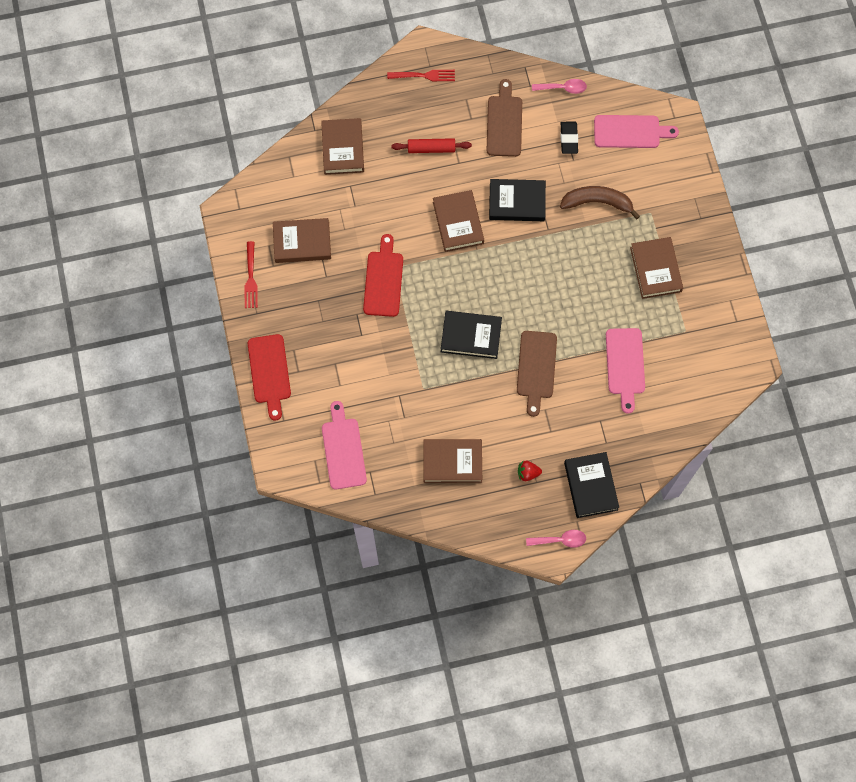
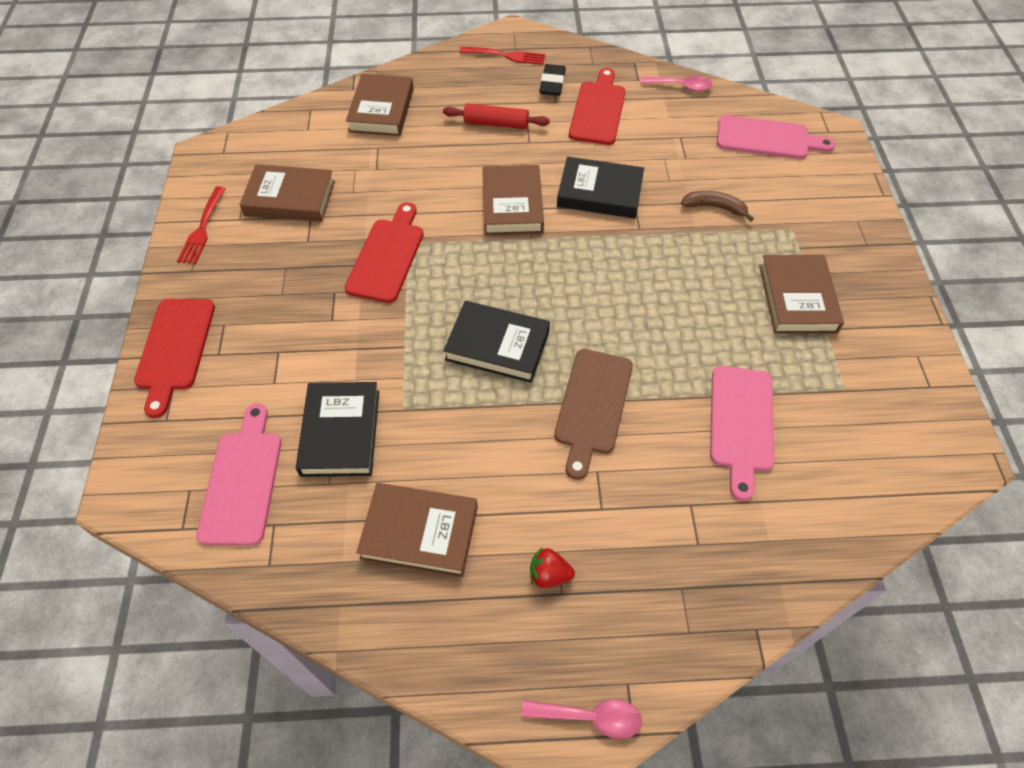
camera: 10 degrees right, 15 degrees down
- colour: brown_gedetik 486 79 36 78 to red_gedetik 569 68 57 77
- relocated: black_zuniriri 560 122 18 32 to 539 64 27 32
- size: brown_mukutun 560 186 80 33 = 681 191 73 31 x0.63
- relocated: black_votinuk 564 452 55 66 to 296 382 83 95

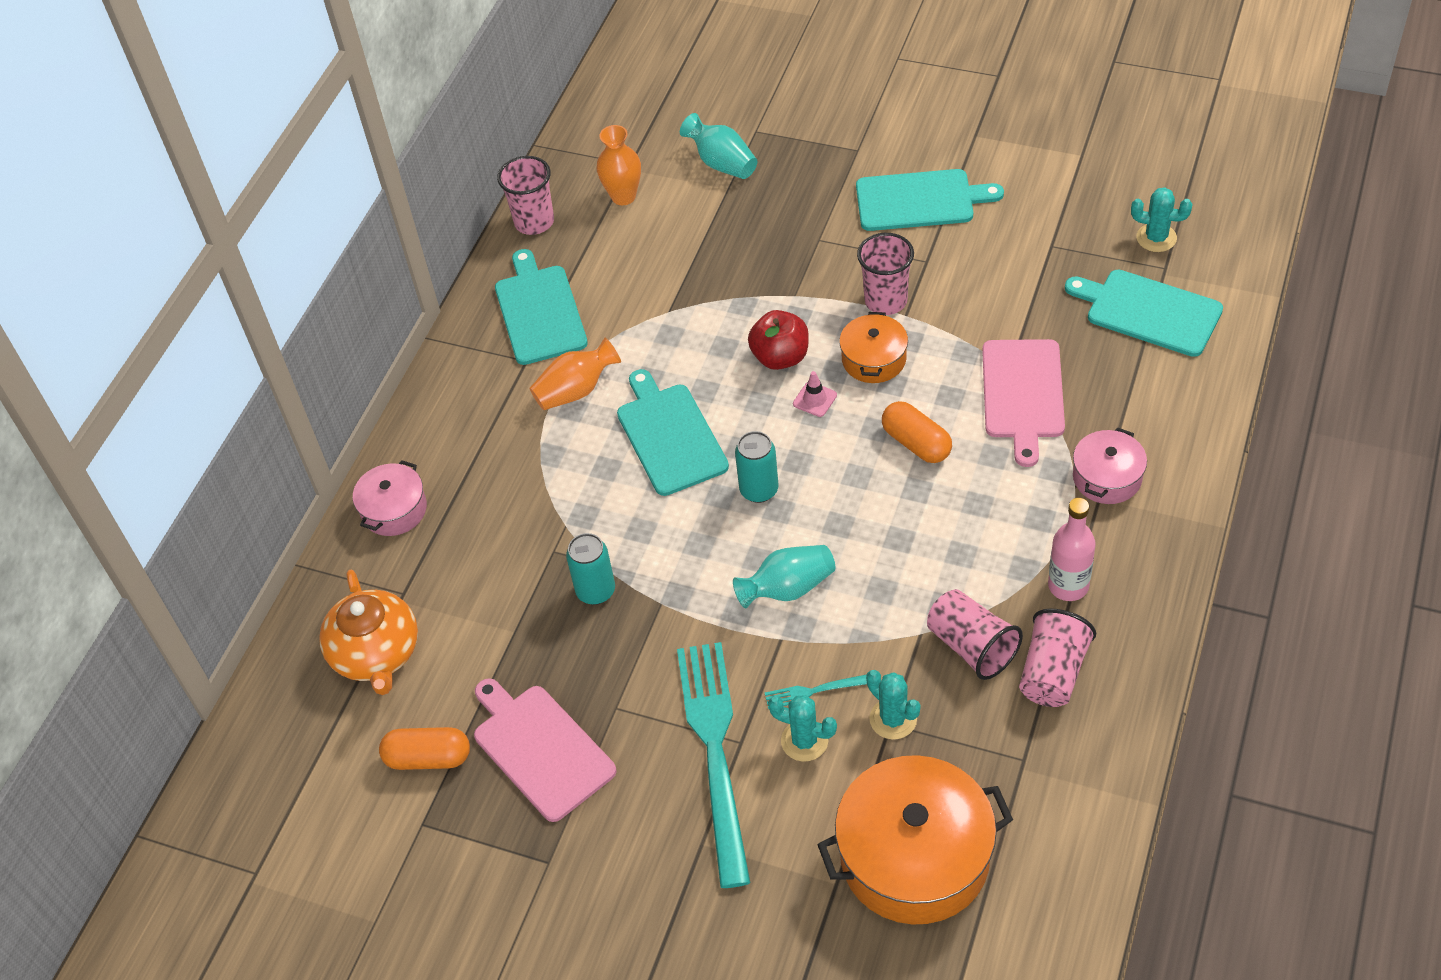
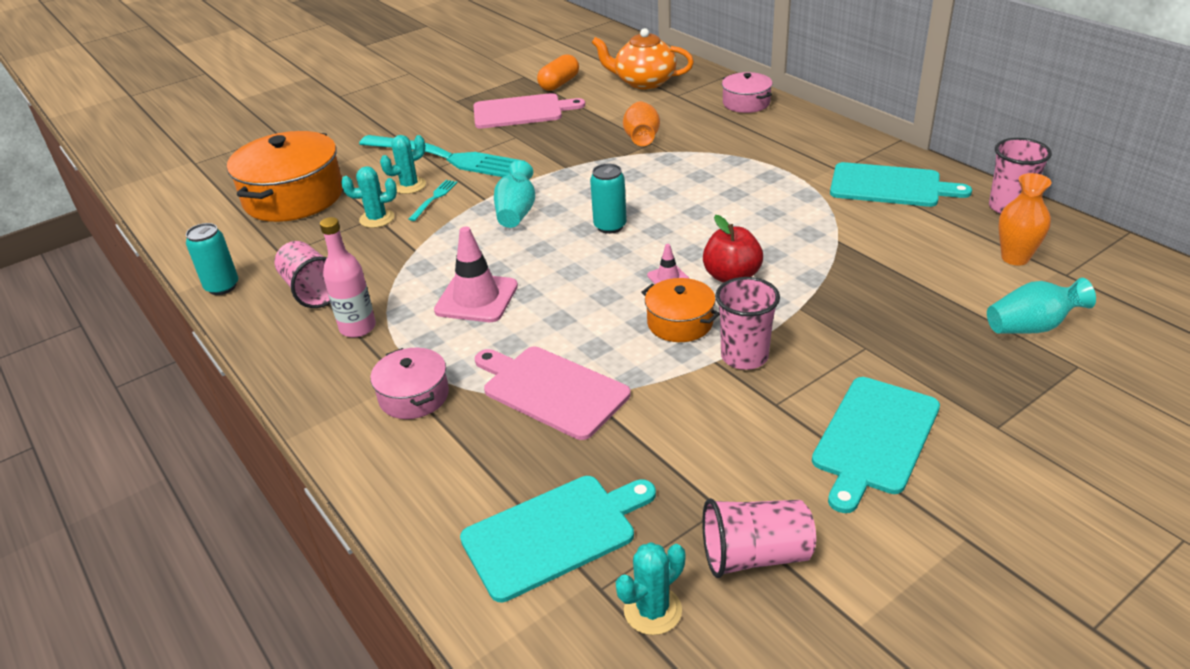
camera: 120 degrees right, 15 degrees down
- relocated: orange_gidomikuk 529 338 92 72 to 623 101 37 45
- relocated: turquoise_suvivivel 566 533 49 72 to 186 223 52 72
- missing: turquoise_gedetik 617 369 112 127
- missing: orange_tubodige 882 401 70 62
- relocated: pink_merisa 927 589 96 91 to 702 498 114 80
- appeared: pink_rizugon 434 227 84 95

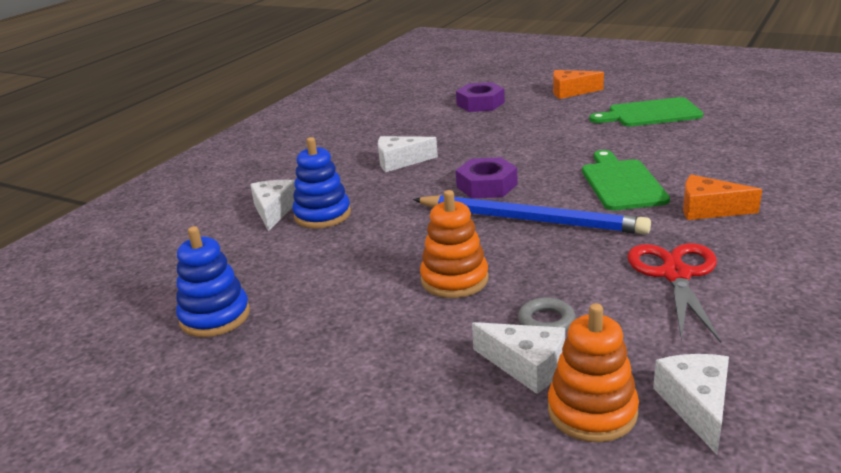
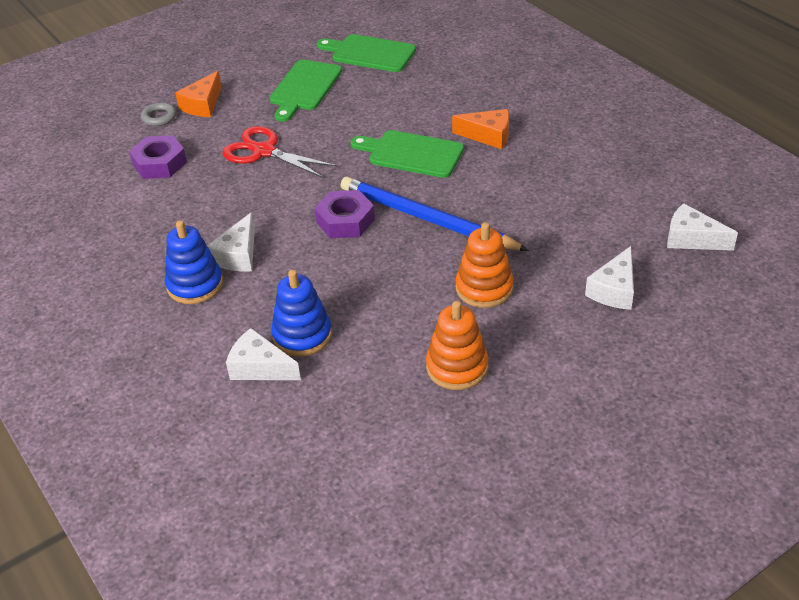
camera: 65 degrees left, 15 degrees up
- relocated: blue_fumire 176 226 74 111 to 165 220 58 84
- spun: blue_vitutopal 413 195 238 39 = 341 177 188 74 105 degrees counterclockwise
- spun: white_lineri 472 322 93 72 = 585 246 49 64 150 degrees clockwise
- relocated: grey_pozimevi 518 297 58 35 to 141 102 35 24
- relocated: orange_fumire 548 303 91 139 to 426 301 62 89
- relocated: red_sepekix 627 243 94 100 to 223 126 114 52
- spun: orange_lineri 683 174 79 46 = 452 109 57 40 120 degrees counterclockwise
- appeared: green_gedetik 317 34 99 38

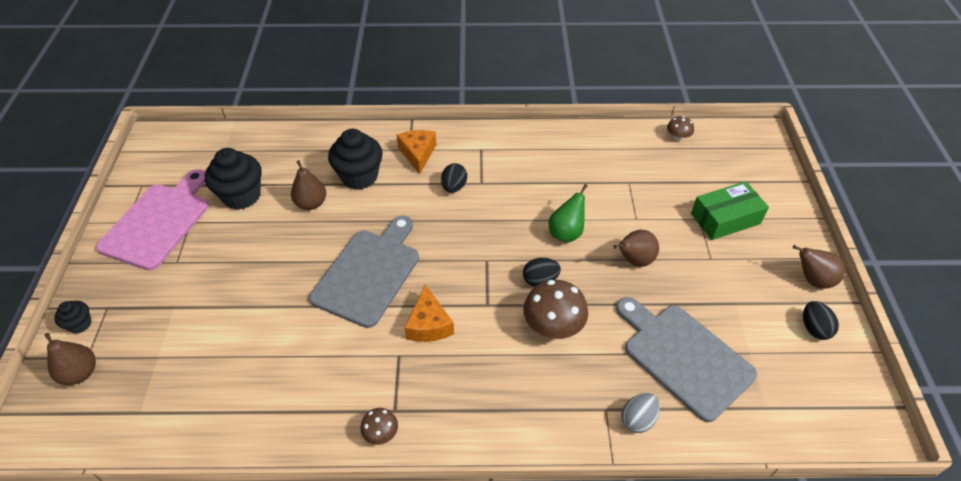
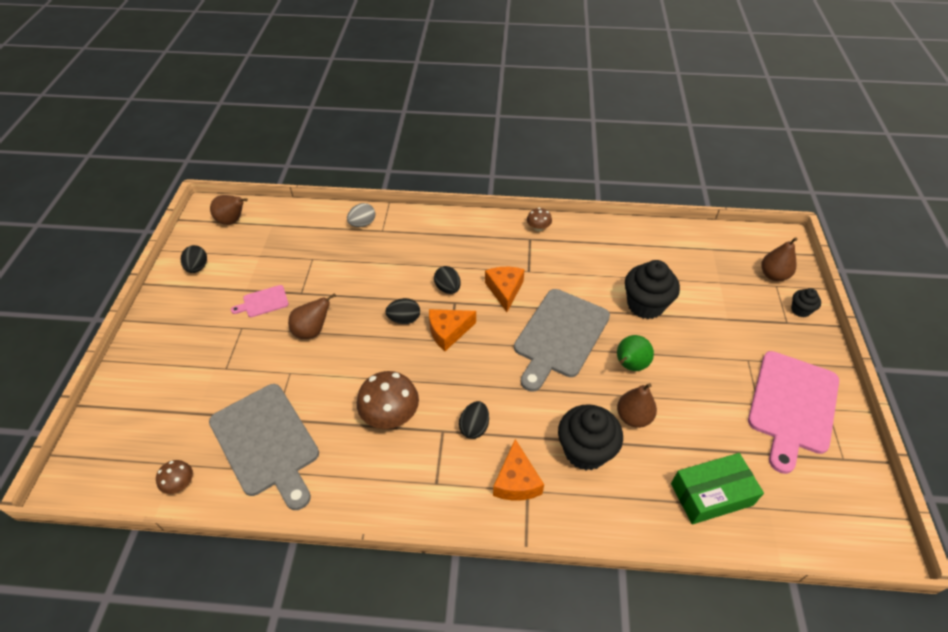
camera: 175 degrees left, 0 degrees up
- relocated: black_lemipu 205 148 57 62 to 625 260 55 59
- relocated: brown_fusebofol 523 280 65 59 to 357 371 62 58
- relocated: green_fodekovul 549 184 39 59 to 617 335 37 36
- relocated: grey_gedetik 616 297 141 125 to 209 384 110 126
- relocated: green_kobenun 691 181 78 59 to 671 453 93 71
- relocated: brown_fodekovul 793 245 52 44 to 210 195 38 30
- appeared: pink_gedetik 231 285 58 32
- appeared: orange_lineri 429 309 47 42
- appeared: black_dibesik 434 266 27 28

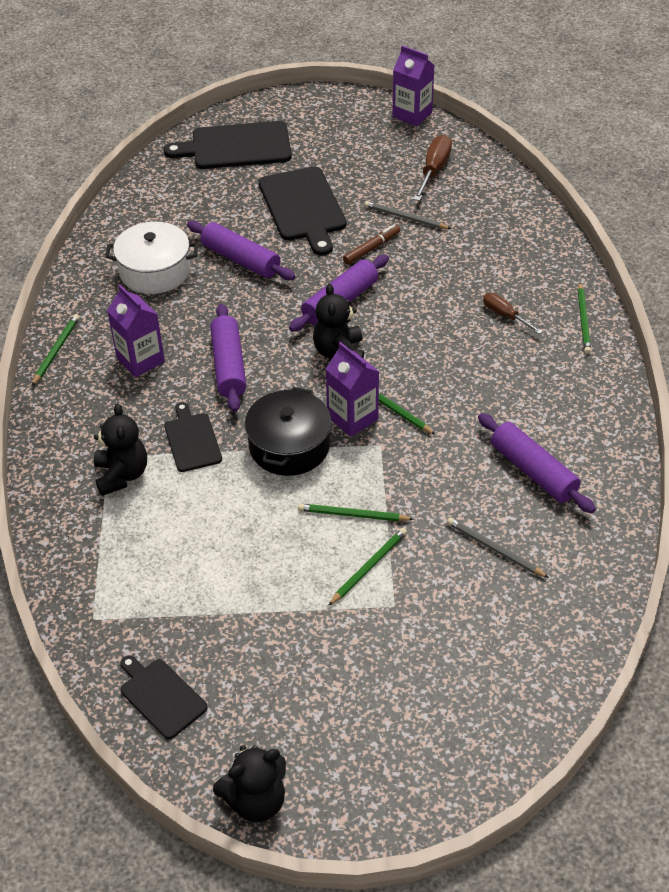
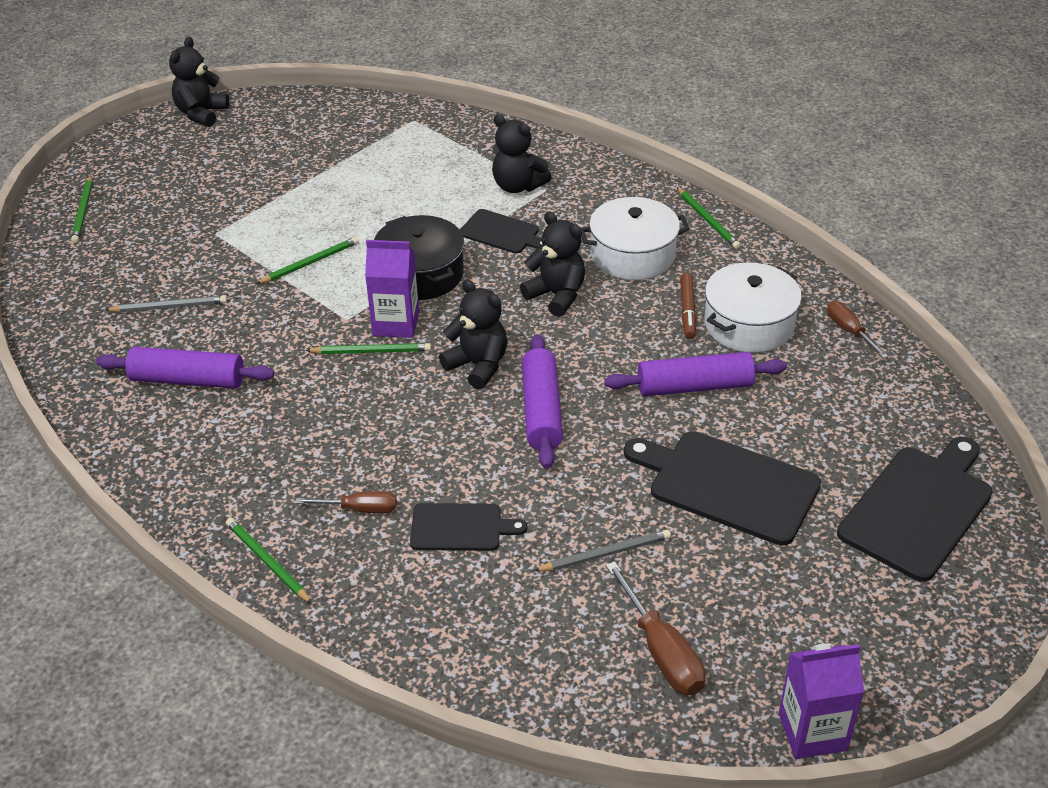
camera: 135 degrees right, 5 degrees down
- exchanged: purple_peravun 107 285 58 92 to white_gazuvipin 580 197 110 83
- relocated: black_gedetik 120 655 88 84 to 410 503 117 48
- exchanged: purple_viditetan 210 304 36 108 to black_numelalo 520 211 65 106
- relocated: green_vitutopal 328 528 79 78 to 71 175 22 68
- relocated: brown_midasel 343 224 57 41 to 680 273 16 66
- appeared: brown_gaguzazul 827 301 61 57

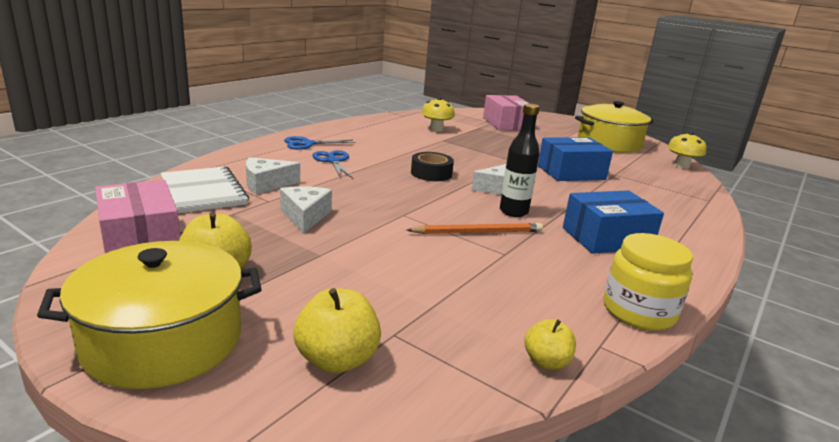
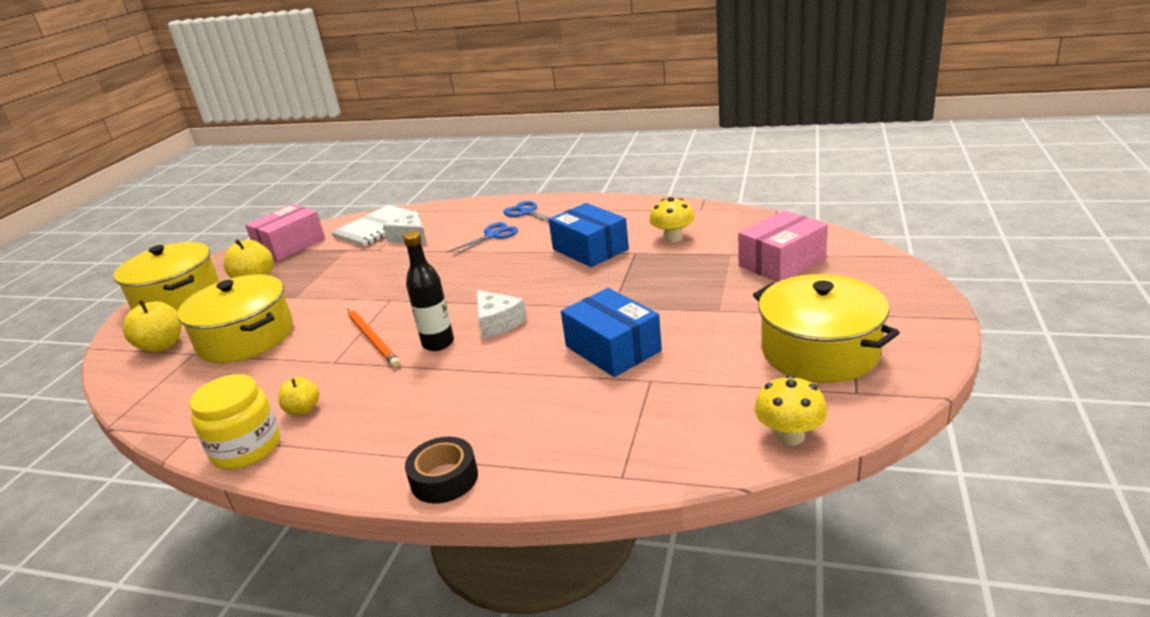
camera: 75 degrees right, 5 degrees up
- missing: white_lineri 280 186 52 47
- relocated: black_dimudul 411 152 43 29 to 405 437 73 67
- relocated: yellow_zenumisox 524 319 52 51 to 278 377 41 38
- relocated: blue_kobenun 563 190 101 64 to 548 203 81 64
- appeared: yellow_gazuvipin 177 274 116 89

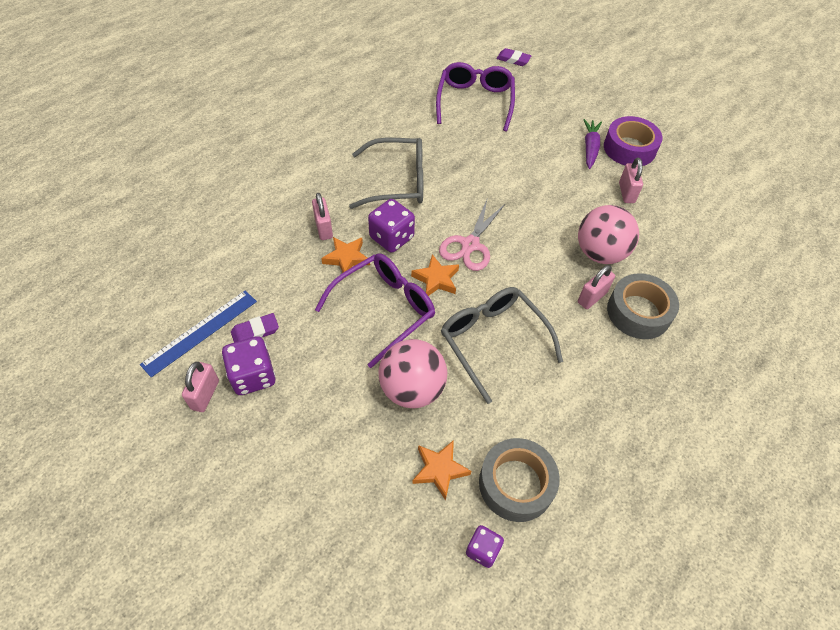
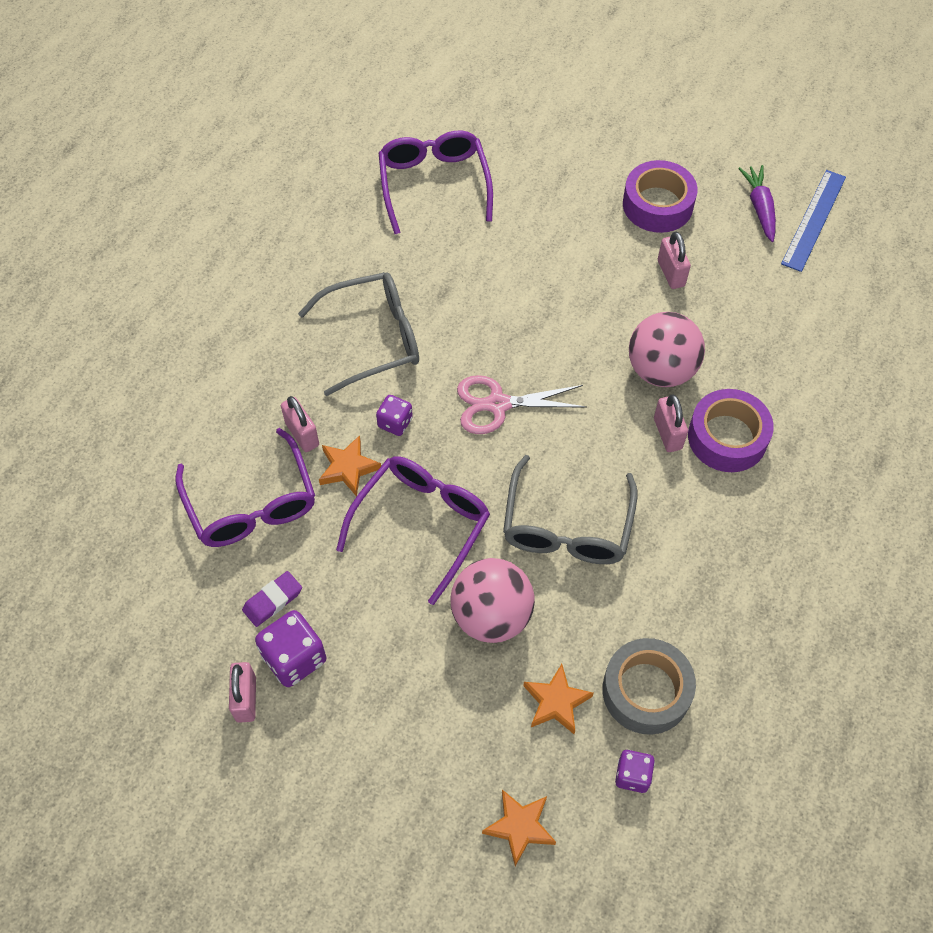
camera: 15 degrees left, 5 degrees up
- relocated: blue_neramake 140 291 117 86 to 781 170 65 102
- size: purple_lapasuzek 368 199 47 53 = 376 395 37 41 x0.61
- relocated: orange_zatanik 411 254 48 42 to 482 789 74 77
- spun: pink_sepekix 439 200 67 71 = 457 375 129 59 75 degrees clockwise
- spun: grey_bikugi 441 287 122 117 = 503 455 134 109 120 degrees counterclockwise
- missing: purple_zuniriri 496 48 36 18
- spun: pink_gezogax 578 265 37 44 = 654 394 34 58 45 degrees counterclockwise
- relocated: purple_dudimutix 583 119 19 50 to 738 165 38 77
- colour: grey_dimudul 607 274 72 65 to purple_dimudul 688 389 86 83
- appeared: purple_bikugi 175 428 140 119

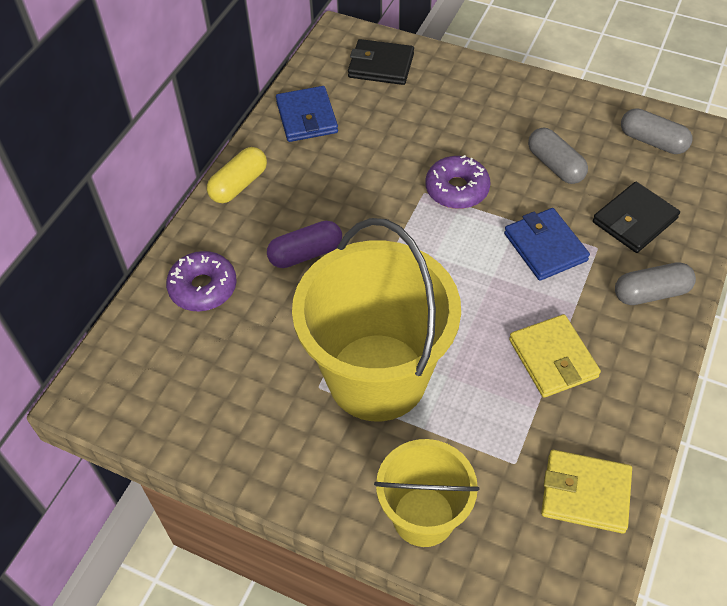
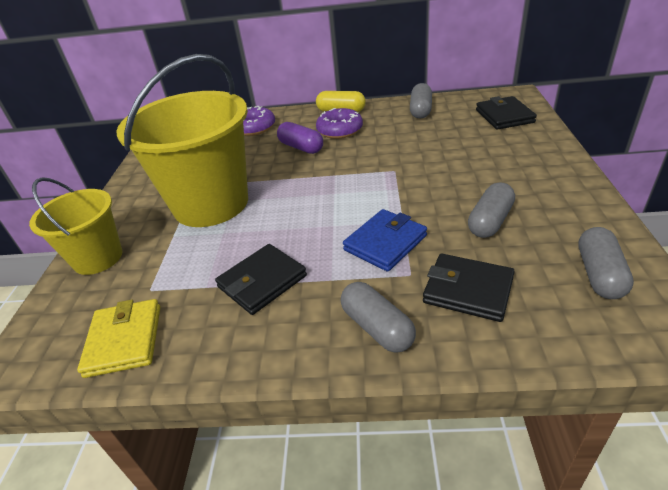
camera: 70 degrees right, 15 degrees down
- exchanged: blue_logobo 276 86 62 56 to grey_tubodige 410 83 22 36
- relocated: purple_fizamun 425 155 66 54 to 316 108 47 31
- colour: yellow_logobo 509 314 92 84 to black_logobo 215 244 92 71

